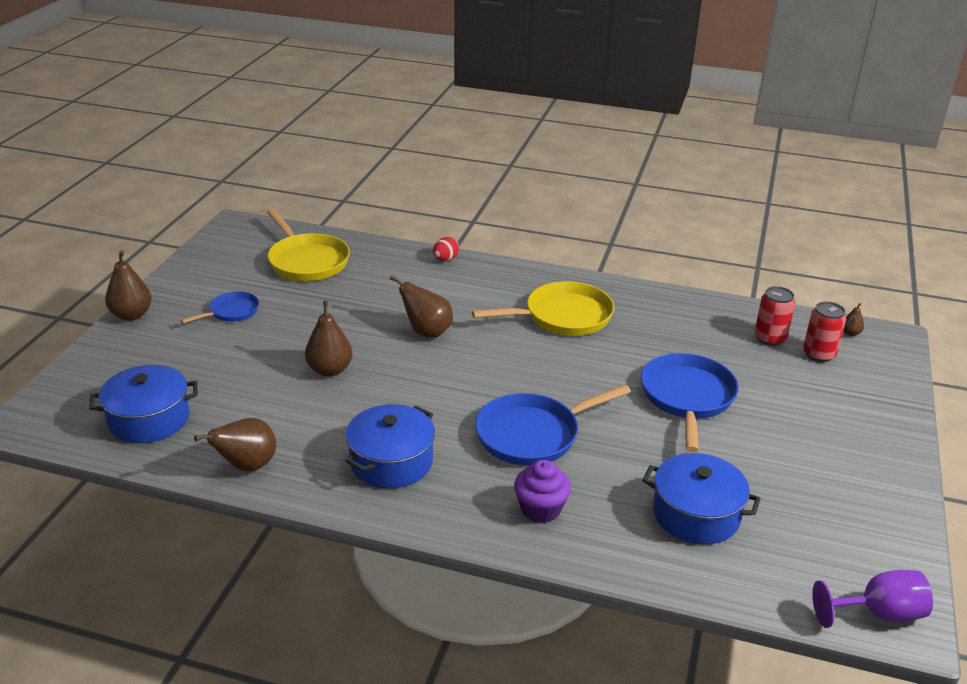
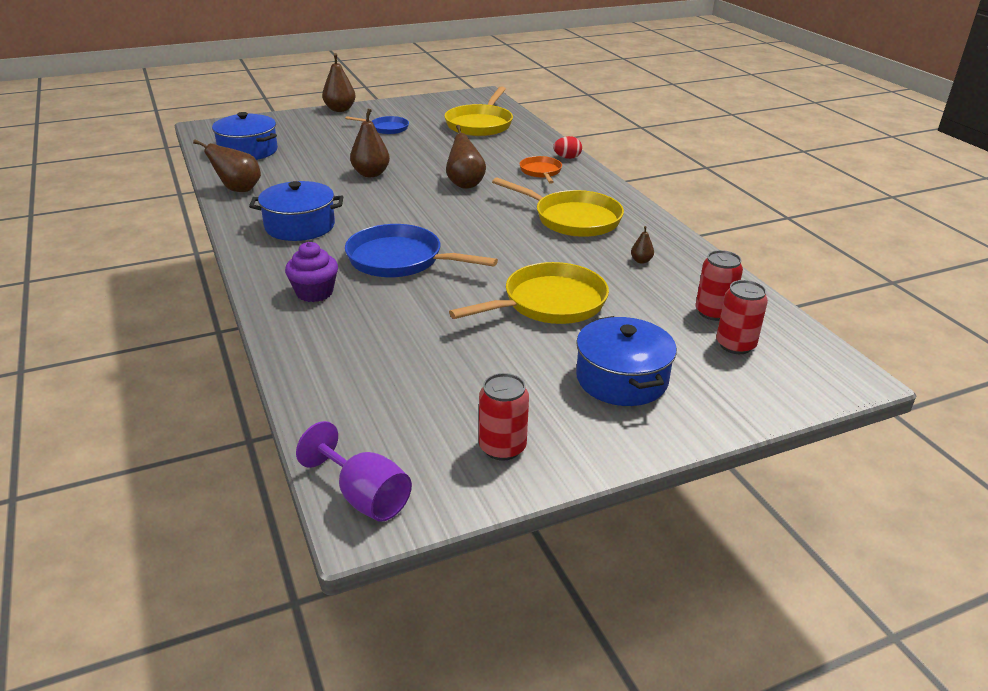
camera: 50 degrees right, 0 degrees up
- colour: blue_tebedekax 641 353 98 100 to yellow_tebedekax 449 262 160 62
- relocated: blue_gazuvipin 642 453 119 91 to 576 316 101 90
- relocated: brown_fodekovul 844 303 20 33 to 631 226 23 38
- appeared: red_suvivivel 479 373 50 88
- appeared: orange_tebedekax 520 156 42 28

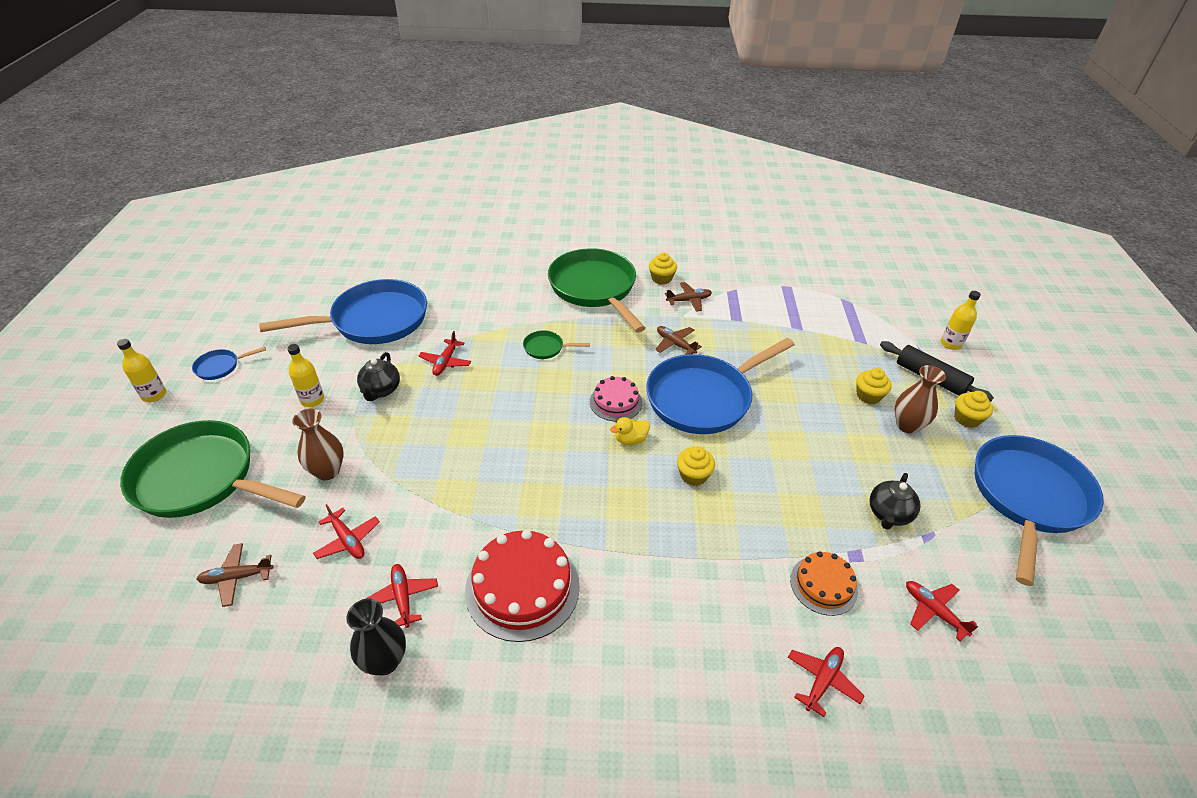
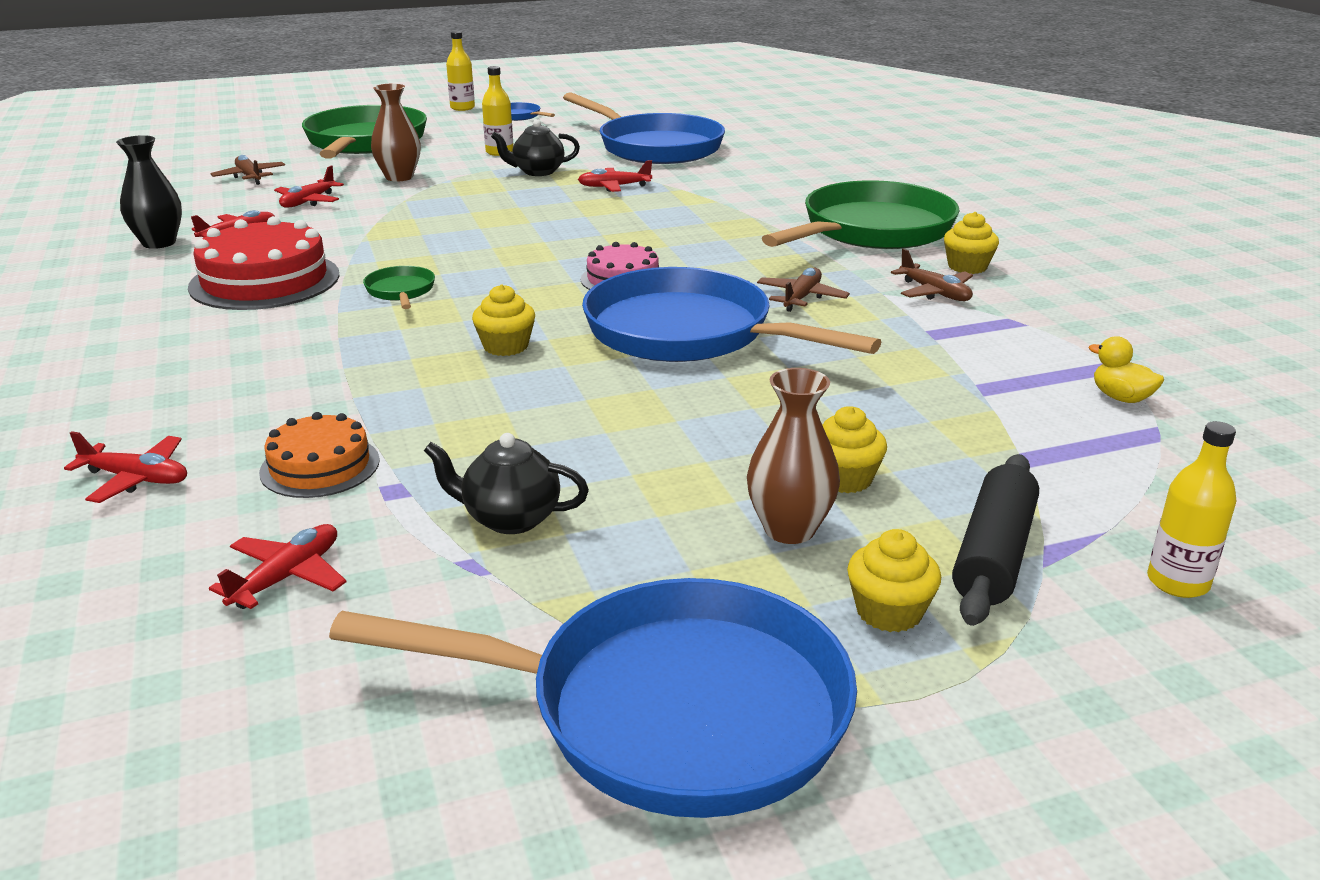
camera: 70 degrees right, 15 degrees down
- relocated: green_tebedekax 523 330 67 29 to 363 266 72 43
- relocated: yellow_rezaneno 610 417 40 28 to 1089 336 75 67

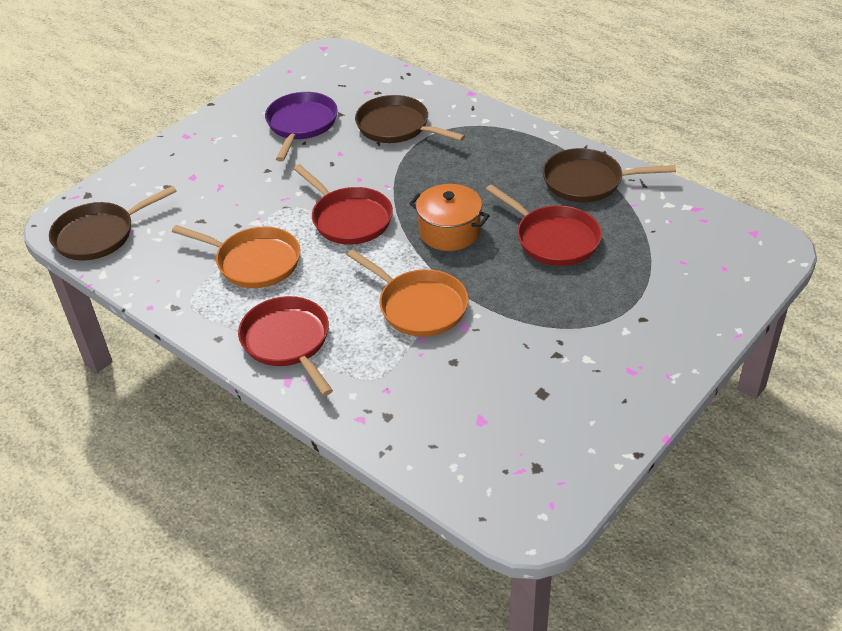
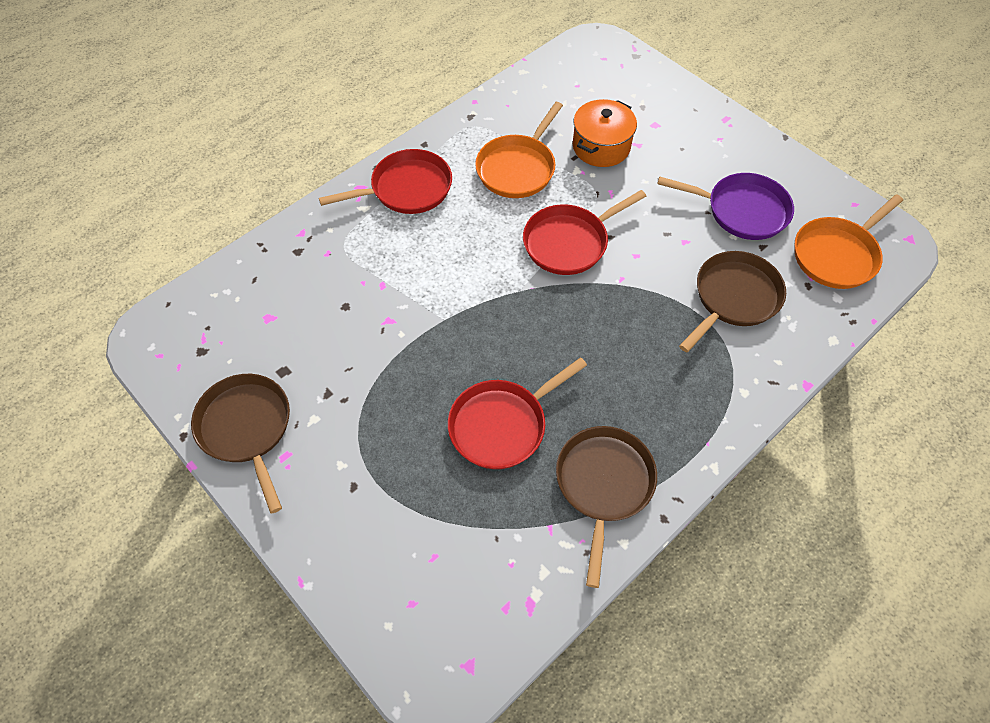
camera: 95 degrees right, 15 degrees up
- relocated: brown_tebedekax 49 186 128 74 to 191 374 99 139
- relocated: orange_tebedekax 347 249 121 88 to 795 194 108 95
- relocated: orange_gazuvipin 409 184 81 67 to 573 99 64 68

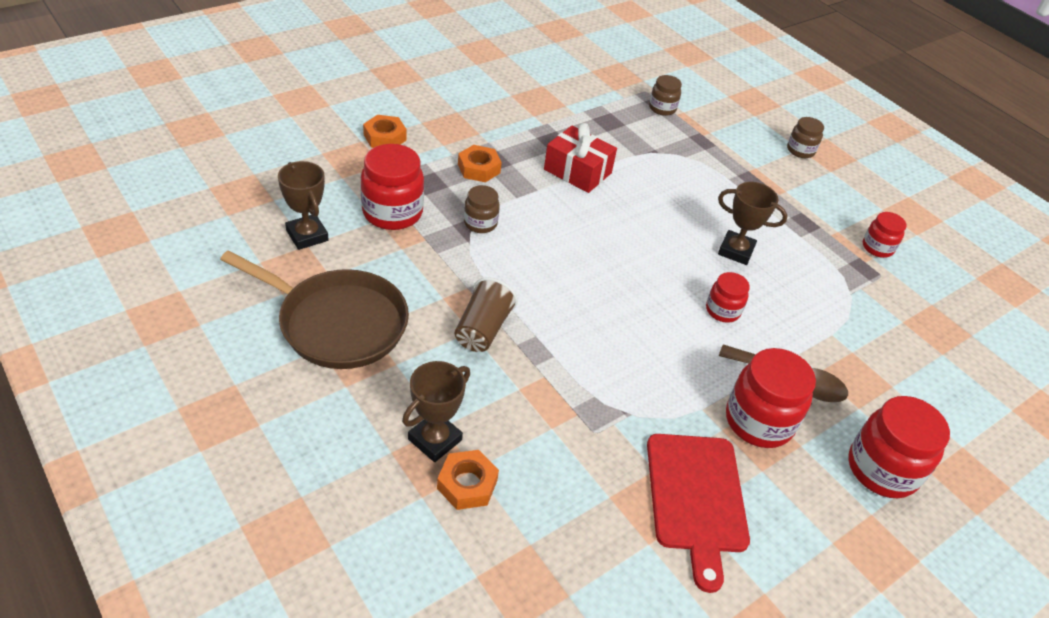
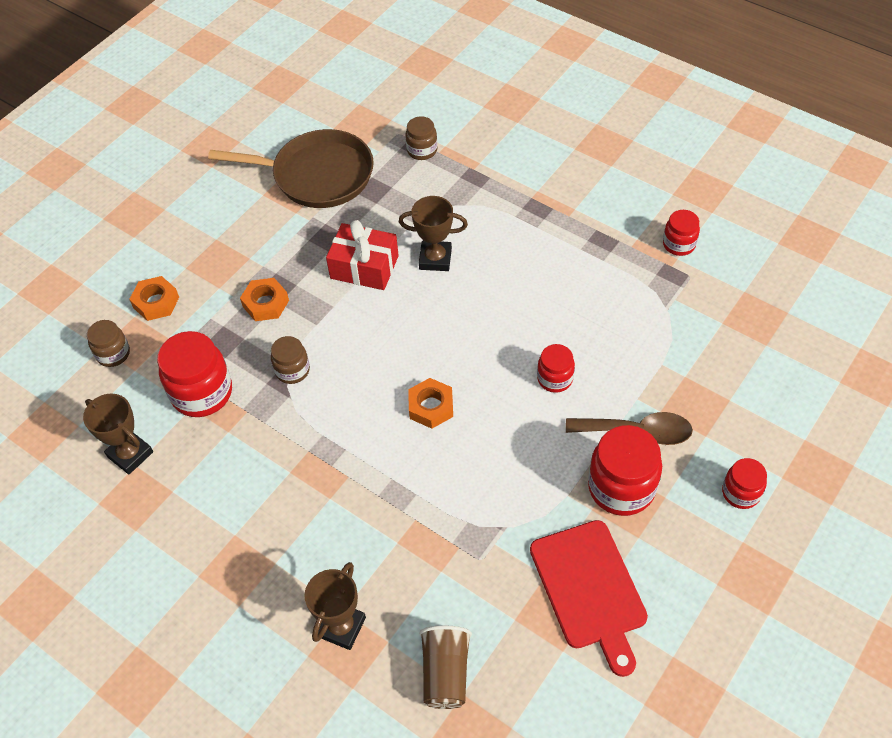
camera: 10 degrees left, 10 degrees up
- relocated: brown_tebedekax 220 250 189 119 to 208 129 166 79
- relocated: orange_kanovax 437 450 62 60 to 408 378 45 51
- relocated: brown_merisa 455 277 63 75 to 419 625 53 84
- relocated: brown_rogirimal 718 182 70 83 to 399 196 69 75
- relocated: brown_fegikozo 787 117 37 41 to 87 320 43 47
- size: red_fegikozo 848 396 102 102 = 722 458 45 51 x0.57

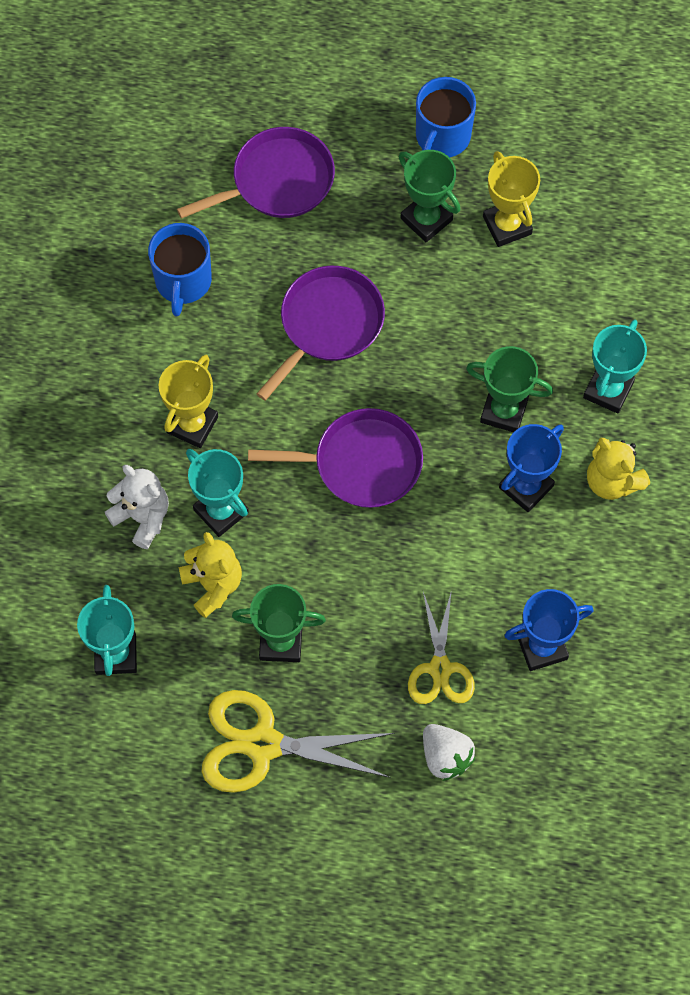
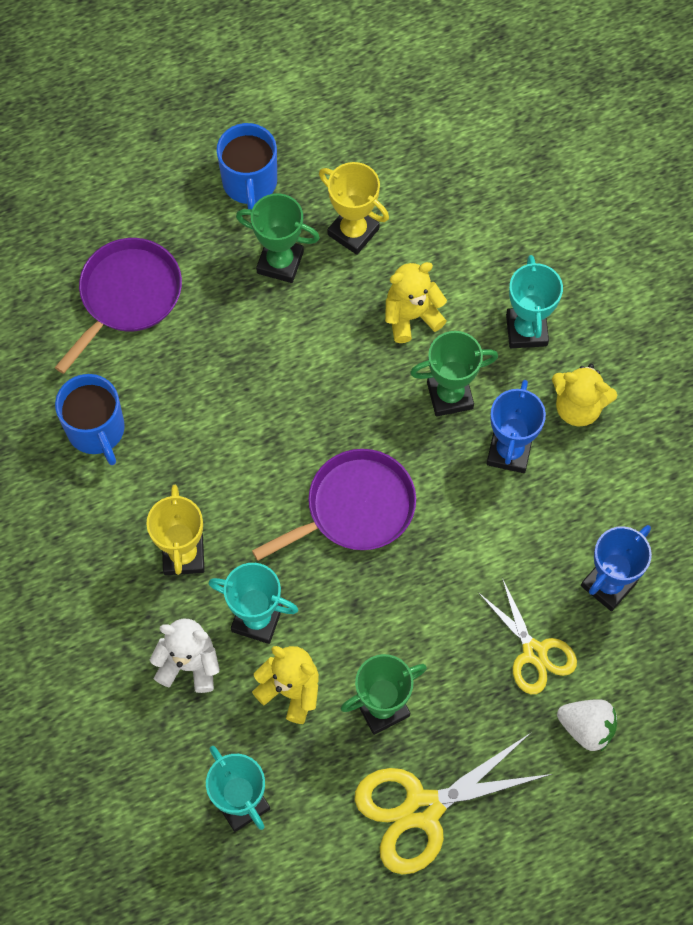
camera: 30 degrees left, 0 degrees up
- missing: purple_tebedekax 257 266 128 135
- appeared: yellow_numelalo 385 262 62 81

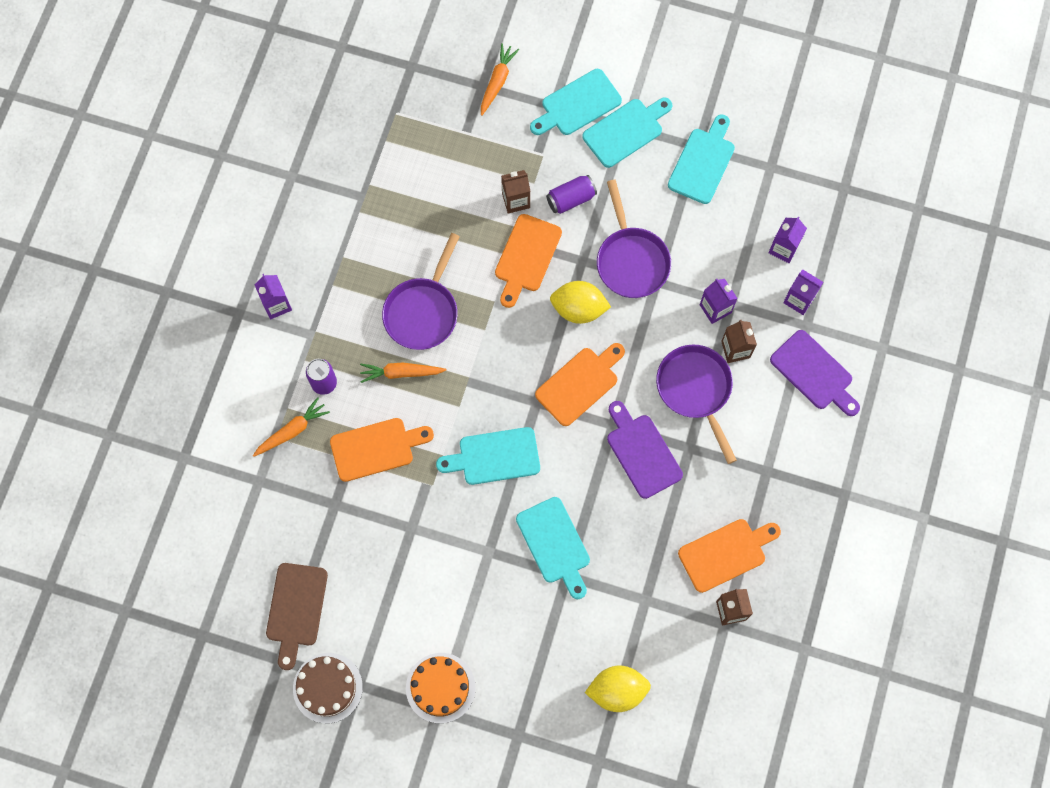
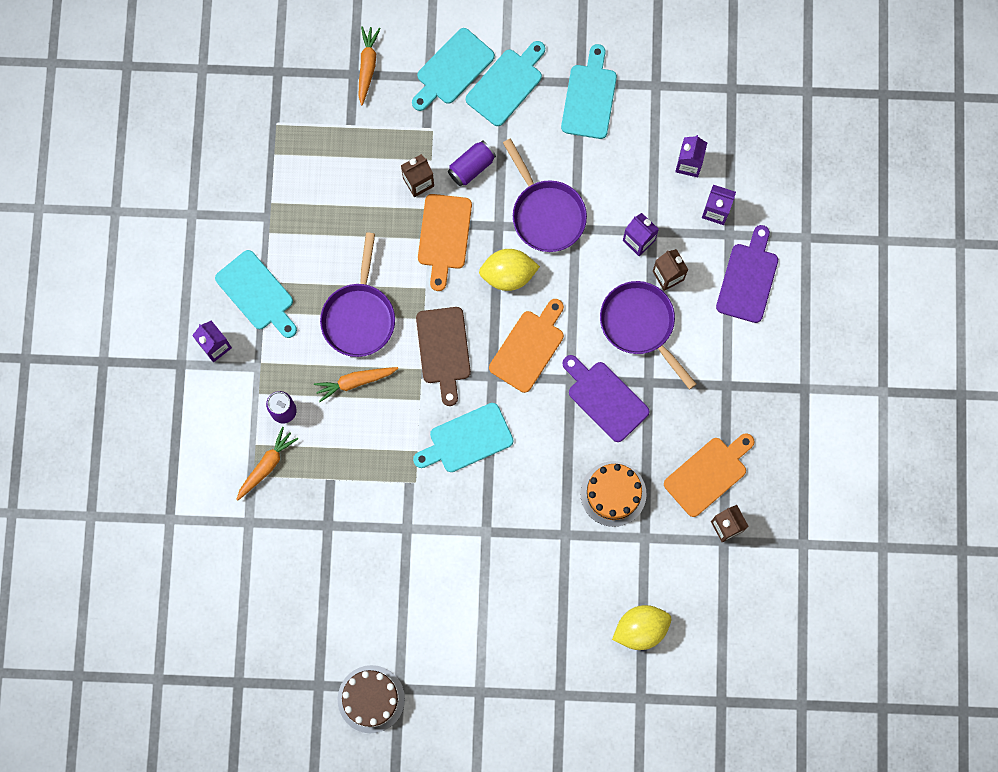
camera: 15 degrees left, 5 degrees up
- relocated: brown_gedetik 266 563 62 107 to 416 307 55 99
- missing: orange_gedetik 330 418 104 64
- relocated: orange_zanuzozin 406 653 69 70 to 581 461 66 66
- relocated: turquoise_gedetik 516 497 74 102 to 215 250 82 88
- spun: purple_gedetik 770 330 90 86 = 716 225 62 98 105 degrees counterclockwise

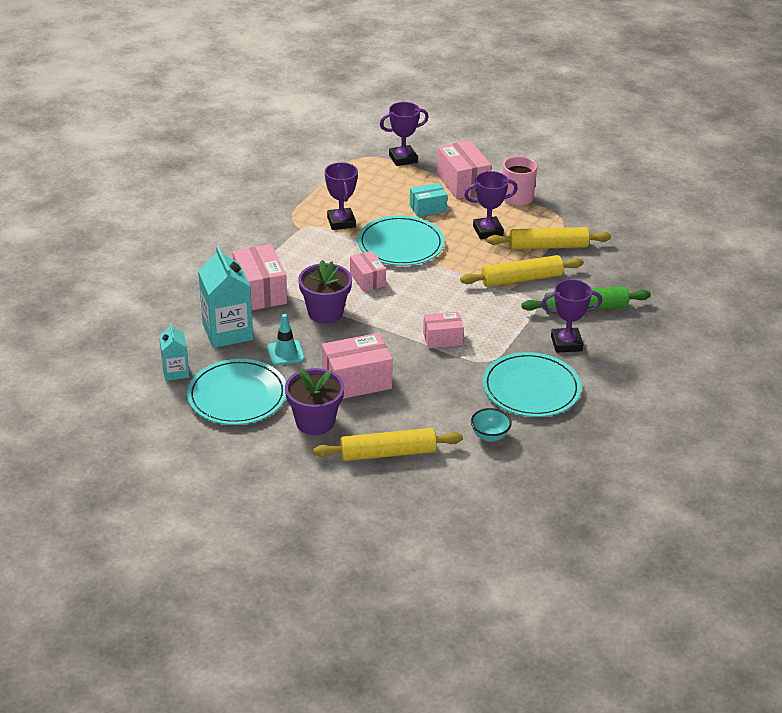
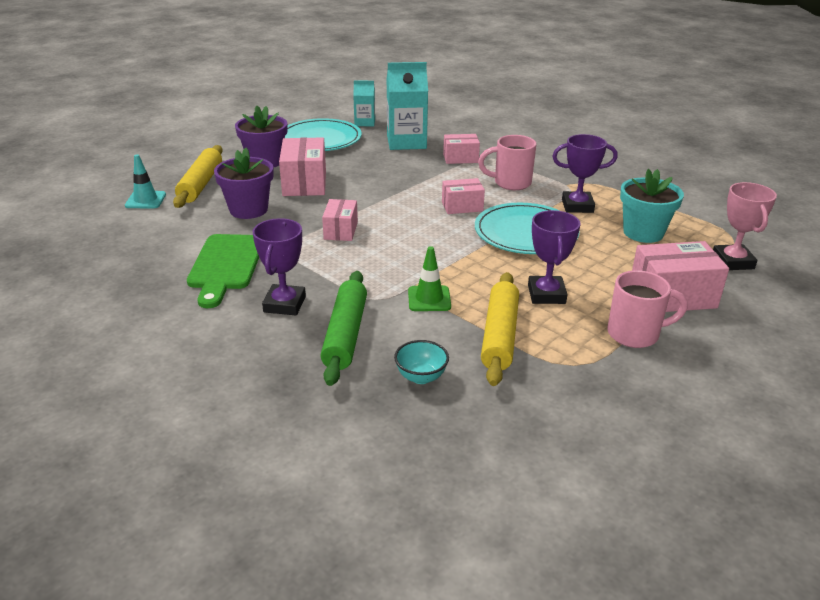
camera: 105 degrees right, 5 degrees down
- size: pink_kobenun 232 244 55 66 = 443 134 37 30 x0.62
- relocated: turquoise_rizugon 267 314 38 52 to 125 154 41 54
- relocated: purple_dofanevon 298 260 54 63 to 214 148 59 71
- colour: purple_rogirimal 380 102 49 64 to pink_rogirimal 713 182 64 88
- missing: turquoise_kobenun 410 183 37 34
- exchanged: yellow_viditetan 460 255 124 32 to green_rizugon 408 246 43 65
- relocated: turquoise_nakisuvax 471 408 41 34 to 394 340 55 44
- exchanged: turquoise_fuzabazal 482 352 99 65 to green_gedetik 187 234 72 74
- appeared: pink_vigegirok 478 135 58 55
- appeared: turquoise_dofanevon 620 169 64 74

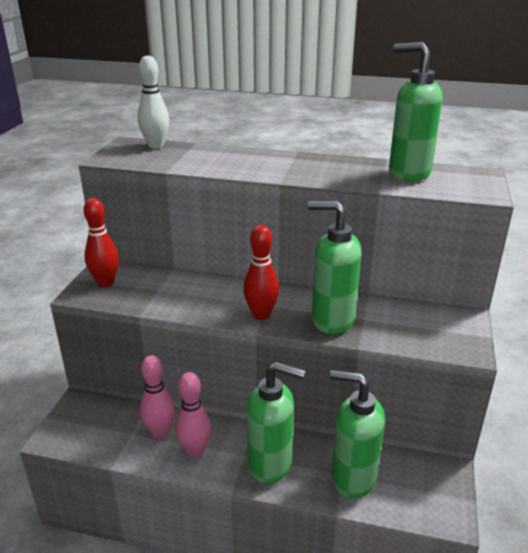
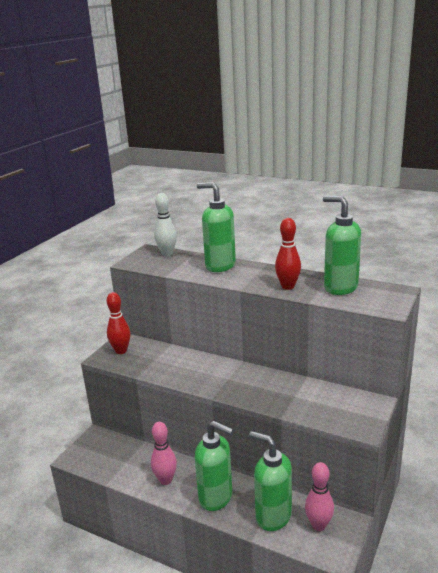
camera: 15 degrees right, 5 degrees down
- relocated: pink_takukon 140 355 35 84 to 305 462 29 69
- relocated: red_takukon 244 225 35 95 to 275 218 26 72
- relocated: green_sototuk 308 201 54 133 to 197 182 39 90

